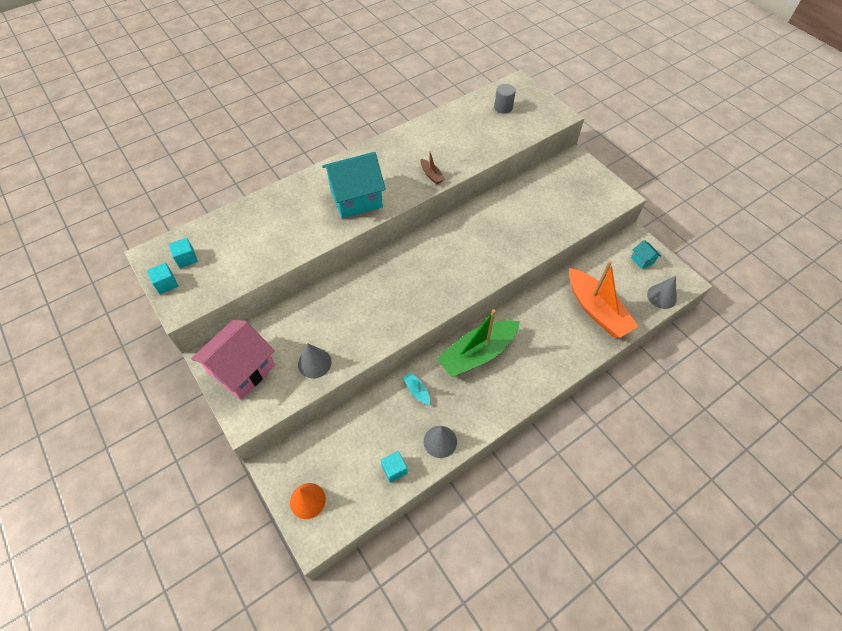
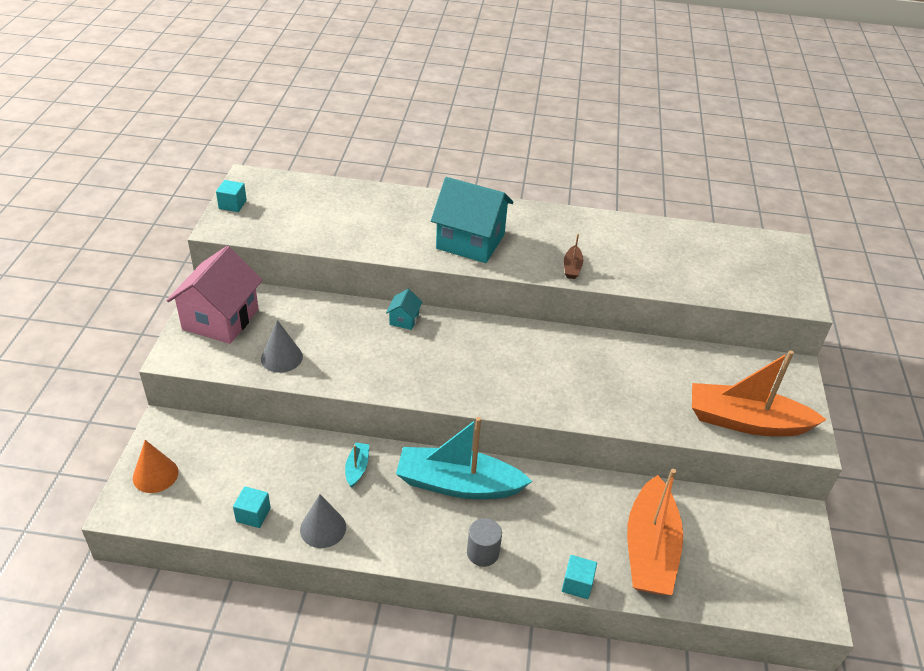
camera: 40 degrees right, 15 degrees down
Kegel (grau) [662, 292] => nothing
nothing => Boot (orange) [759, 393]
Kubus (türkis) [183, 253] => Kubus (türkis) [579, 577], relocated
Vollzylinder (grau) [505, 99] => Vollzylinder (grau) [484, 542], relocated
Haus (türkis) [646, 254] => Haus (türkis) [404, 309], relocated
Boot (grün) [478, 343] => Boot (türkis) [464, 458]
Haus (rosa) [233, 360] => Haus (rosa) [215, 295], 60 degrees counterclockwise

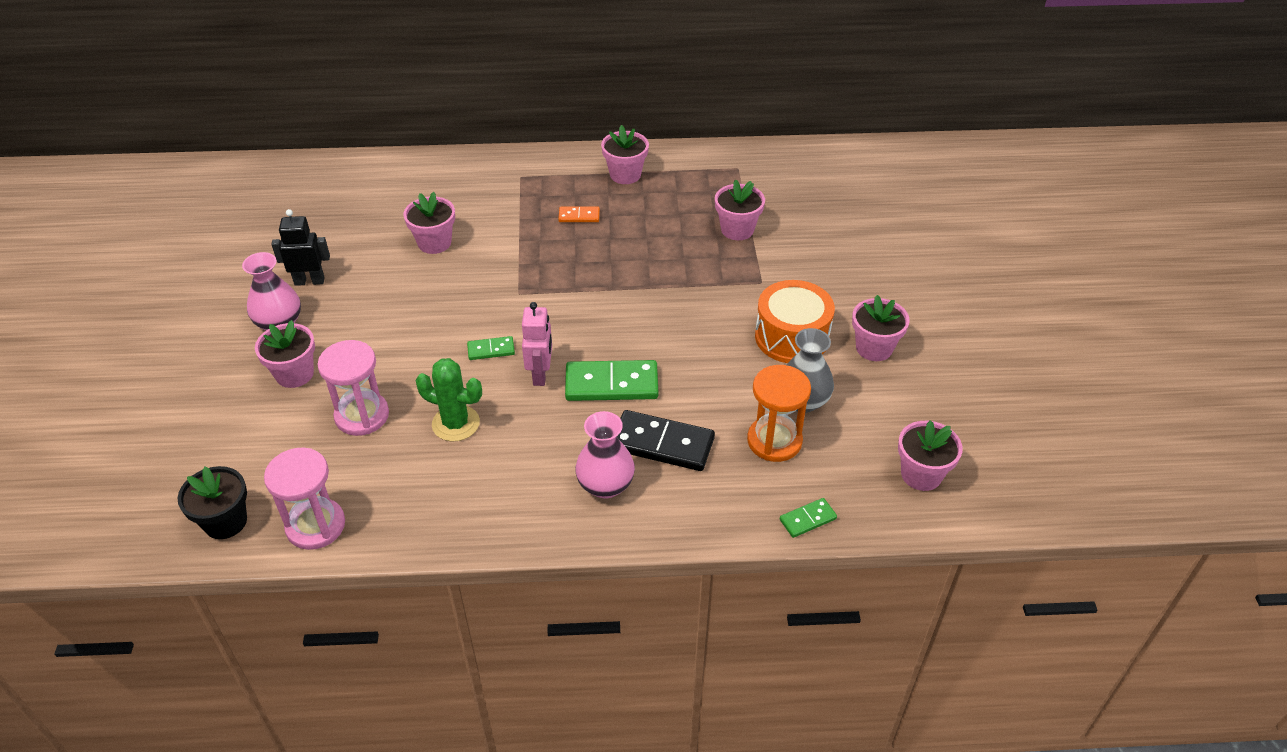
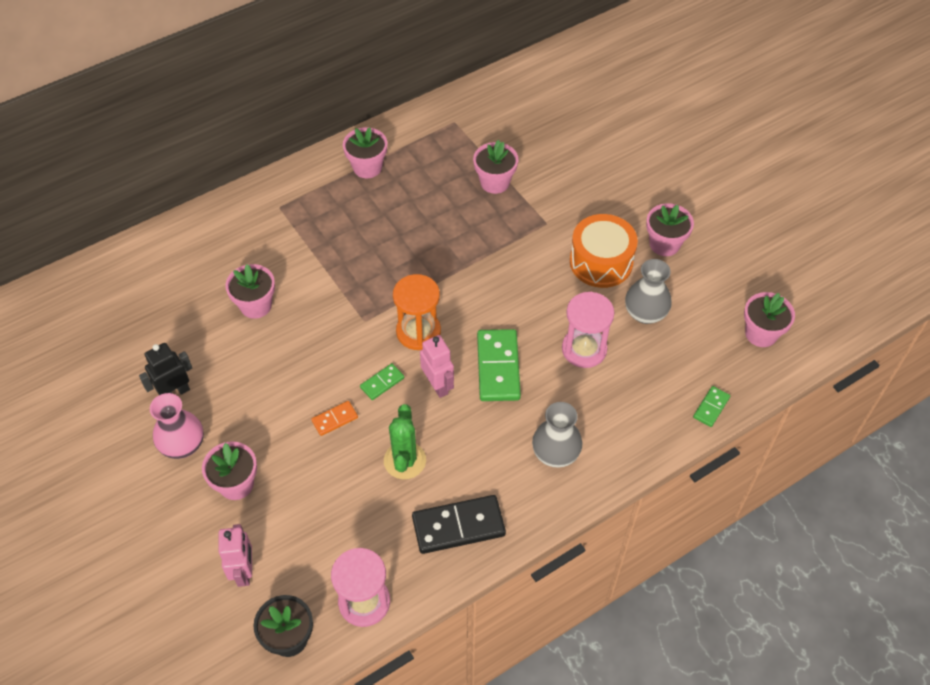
camera: 30 degrees left, 10 degrees up
nothing => Roboter (rosa) [235, 555]
Sanduhr (rosa) [353, 388] => Sanduhr (rosa) [588, 330], relocated
Dominostein (orange) [579, 214] => Dominostein (orange) [334, 418], relocated
Dominostein (schwarz) [665, 440] => Dominostein (schwarz) [459, 524], relocated
Sanduhr (orange) [779, 413] => Sanduhr (orange) [417, 312], relocated
Vase (rosa) [605, 455] => Vase (grau) [557, 435]
Kaktus (grün) [449, 399] => Kaktus (grün) [405, 441], 75 degrees counterclockwise
Dominostein (grün) [611, 380] => Dominostein (grün) [499, 365], 60 degrees counterclockwise

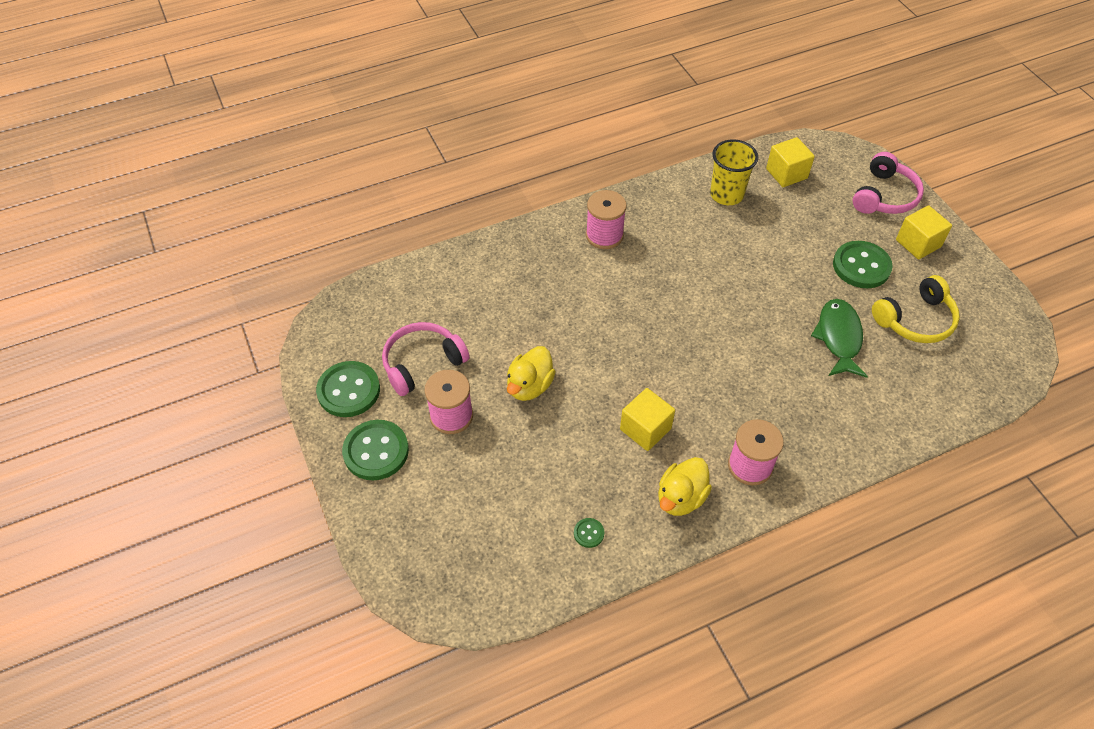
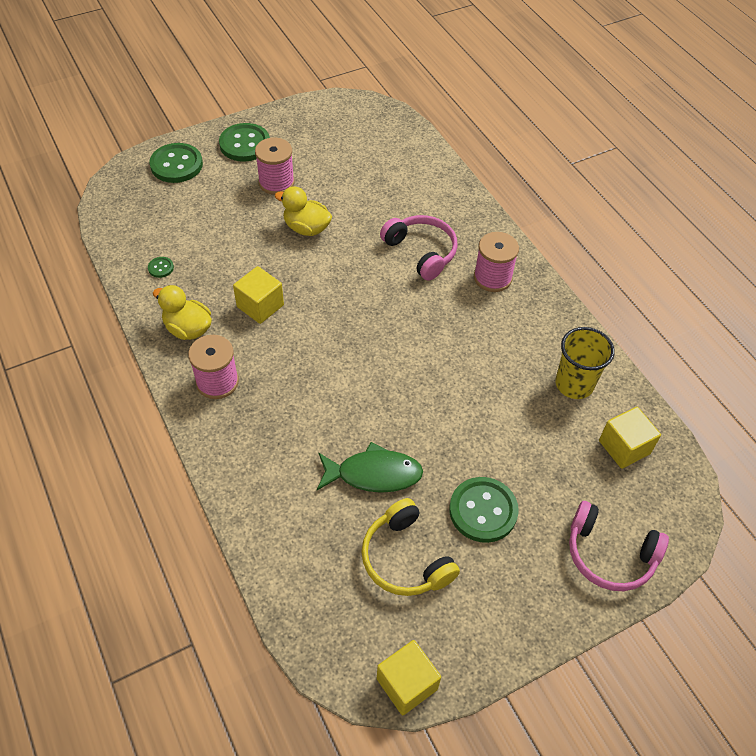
camera: 85 degrees right, 0 degrees up
Knopf (grün) [348, 389] => Knopf (grün) [176, 163], relocated
Kopfhörer (rosa) [426, 359] => Kopfhörer (rosa) [419, 248], relocated
Kubus (gelb) [924, 232] => Kubus (gelb) [409, 677], relocated

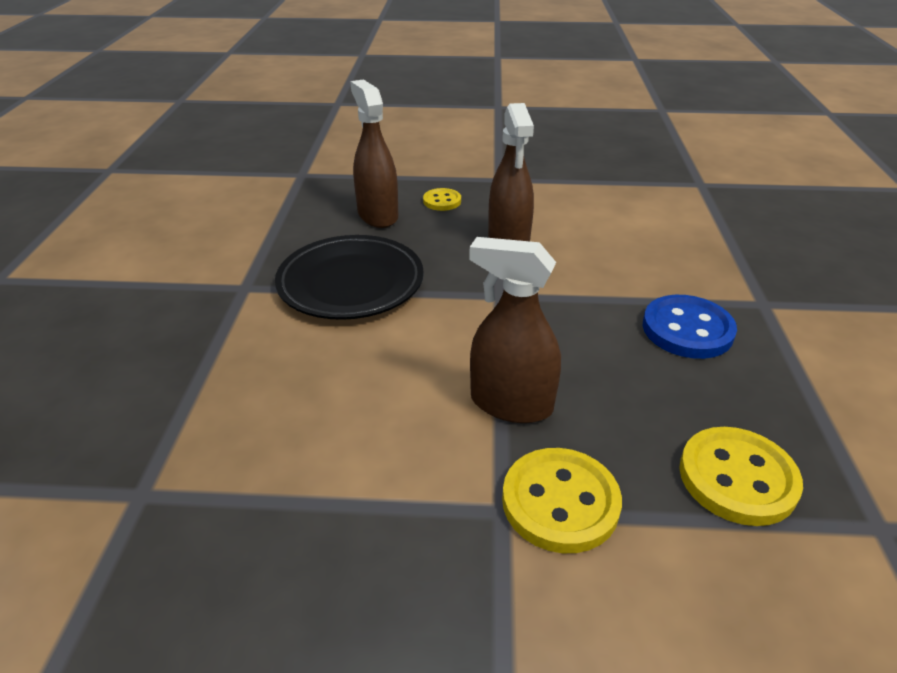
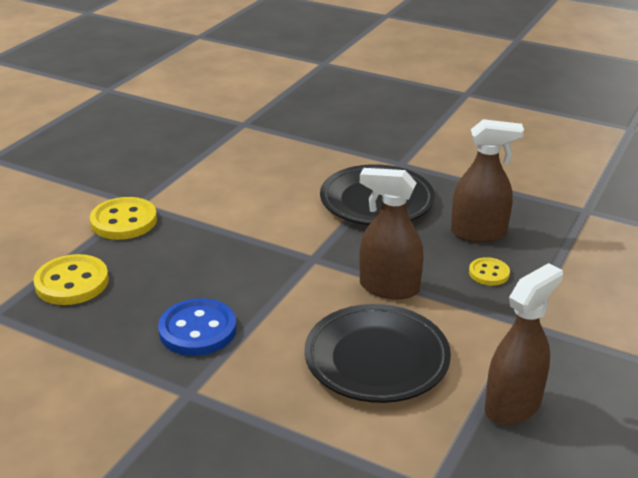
camera: 115 degrees right, 5 degrees down
nothing => Teller (schwarz) [377, 353]
Sprühflasche (braun) [515, 330] => Sprühflasche (braun) [524, 344], relocated

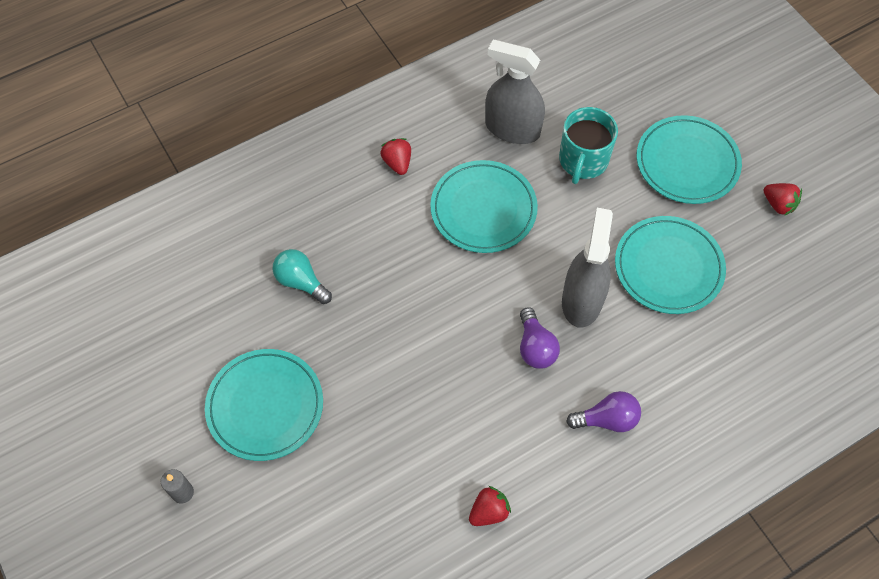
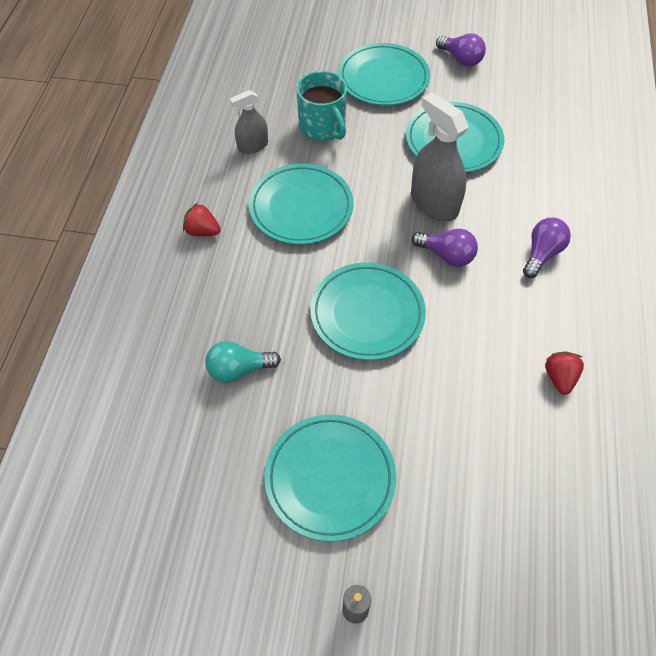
camera: 50 degrees left, 5 degrees down
nothing => Teller (türkis) [368, 311]
Erdbeere (rot) [783, 199] => Glühbirne (lila) [461, 50]
Sprühflasche (grau) [515, 92] => Sprühflasche (grau) [249, 122], x0.58

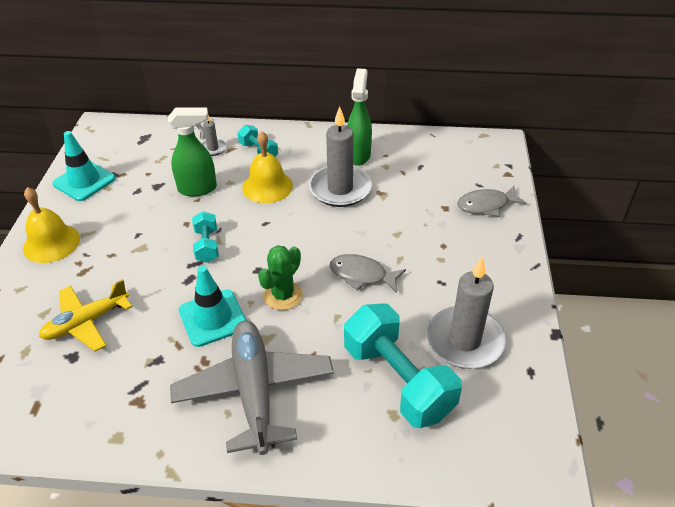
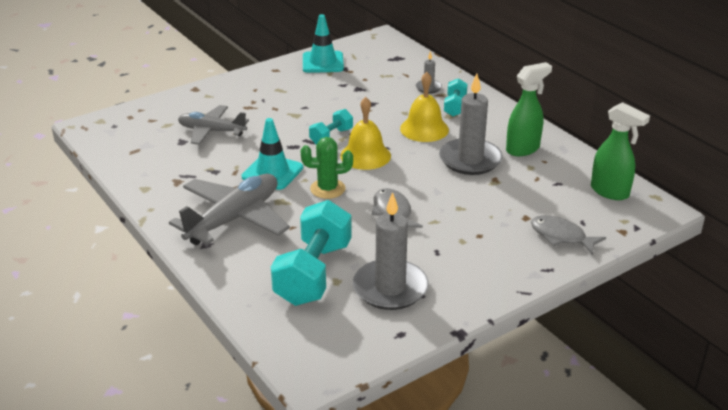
camera: 50 degrees right, 10 degrees down
Glocke (gelb) [51, 225] => Glocke (gelb) [365, 133], relocated
Sprühflasche (grün) [192, 152] => Sprühflasche (grün) [620, 151], relocated
Flugzeug (gelb) [85, 315] => Flugzeug (grau) [213, 125]

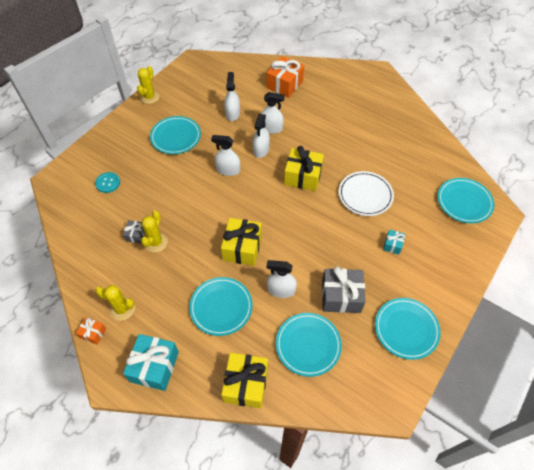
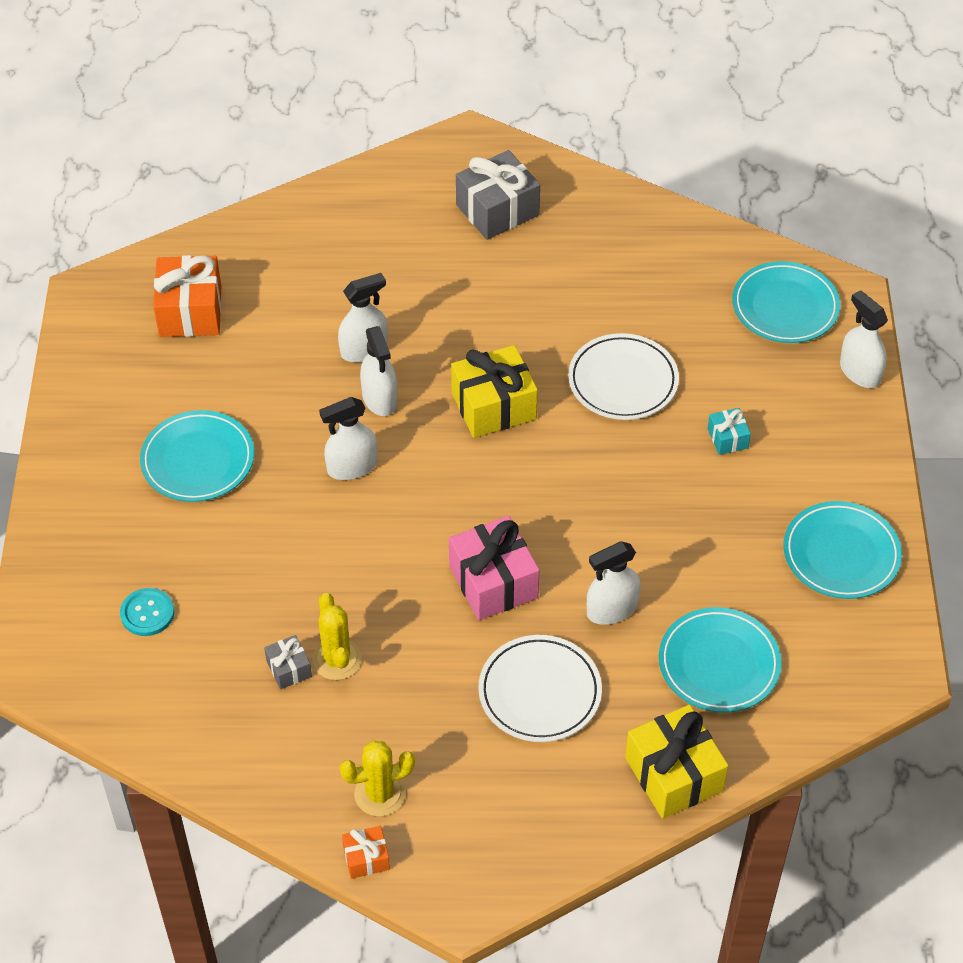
camera: 35 degrees left, 5 degrees down
Geschenk (türkis) [151, 362] => nothing
Kaktus (gelb) [148, 85] => nothing
Sprühflasche (weiß) [232, 96] => Sprühflasche (weiß) [864, 339], relocated
Geschenk (orange) [285, 77] => Geschenk (orange) [187, 296], relocated
Geschenk (grau) [344, 289] => Geschenk (grau) [498, 195], relocated
Teller (türkis) [220, 306] => Teller (weiß) [540, 688]
Geschenk (gelb) [241, 242] => Geschenk (rosa) [494, 568]

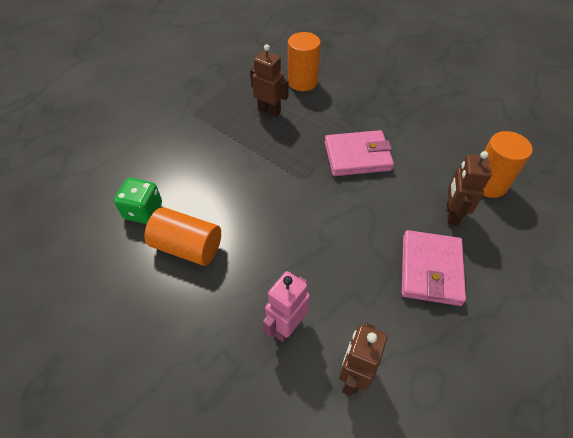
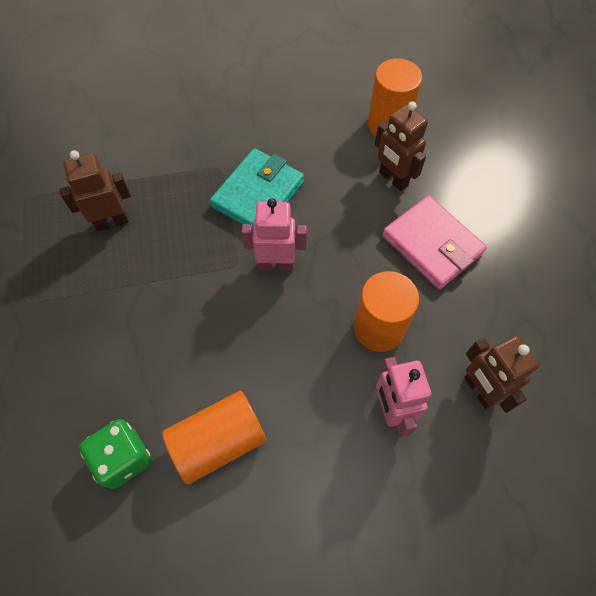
camera: 50 degrees left, 10 degrees up
nothing => Roboter (rosa) [274, 234]
Vollzylinder (orange) [304, 61] => Vollzylinder (orange) [386, 311], relocated
Geldbörse (rosa) [359, 153] => Geldbörse (türkis) [257, 188]

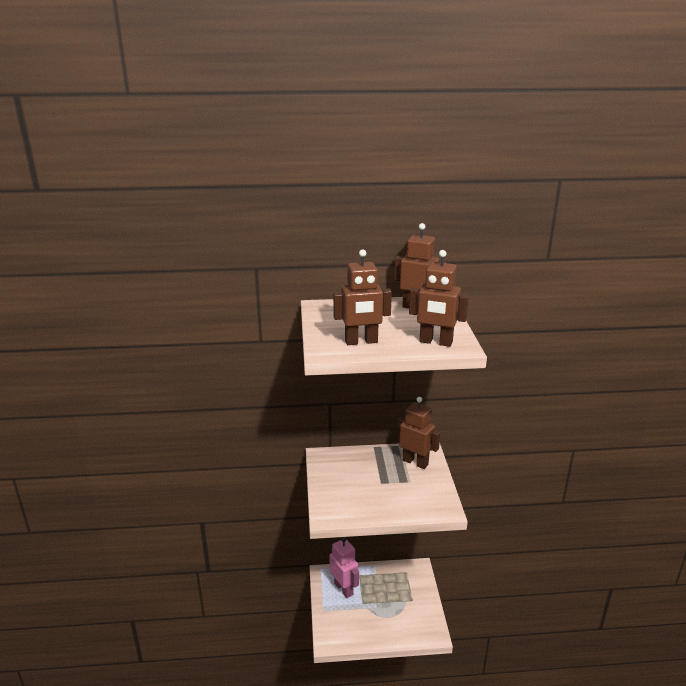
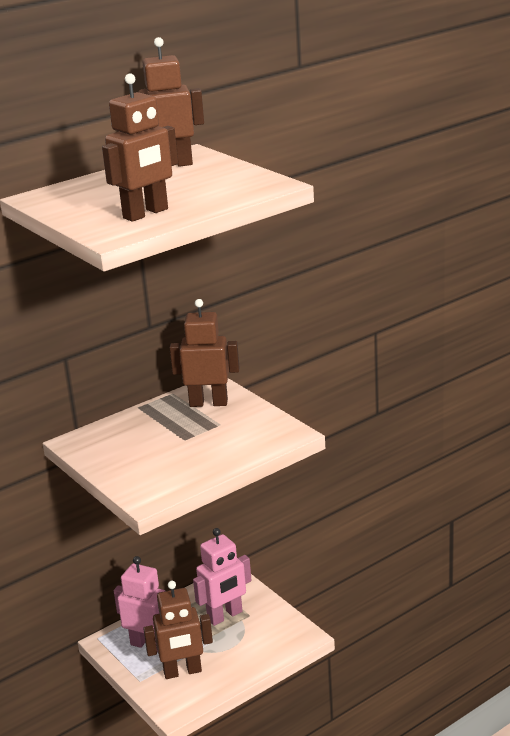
camera: 30 degrees left, 0 degrees up
nothing => Roboter (rosa) [222, 577]
Roboter (braun) [439, 298] => Roboter (braun) [178, 630], relocated

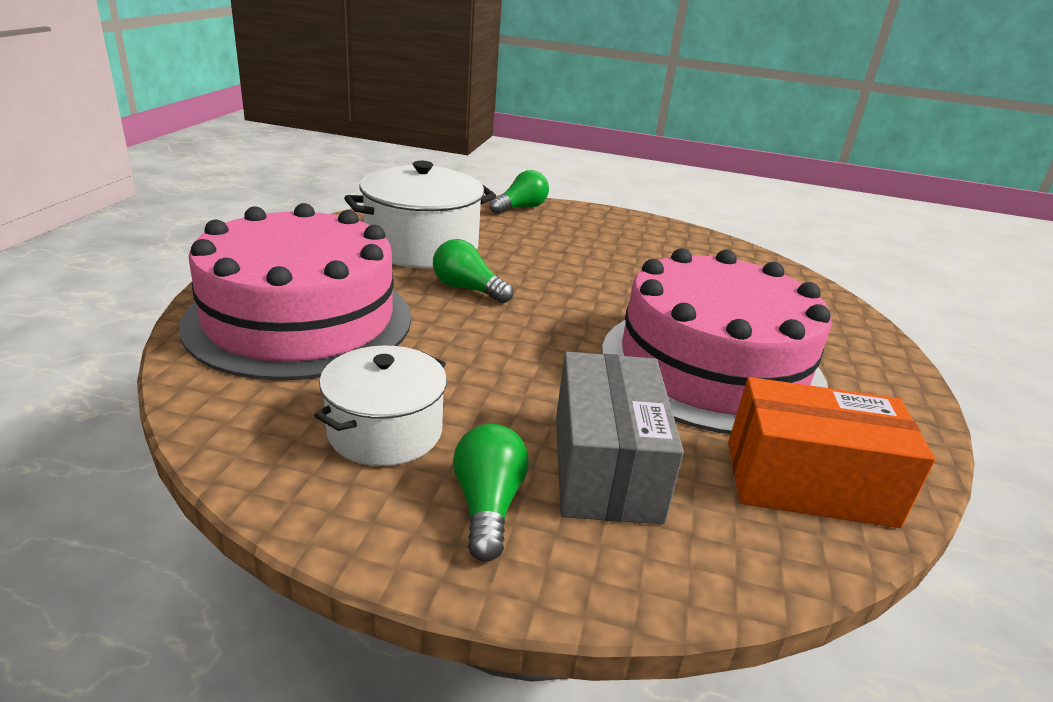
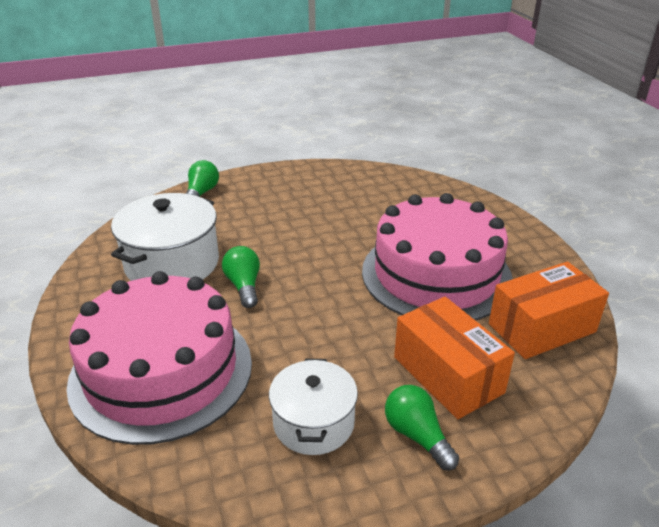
camera: 30 degrees left, 5 degrees up
Schachtel (grau) [620, 438] => Schachtel (orange) [454, 358]
Glühbirne (grün) [473, 271] => Glühbirne (grün) [241, 277], 75 degrees clockwise

